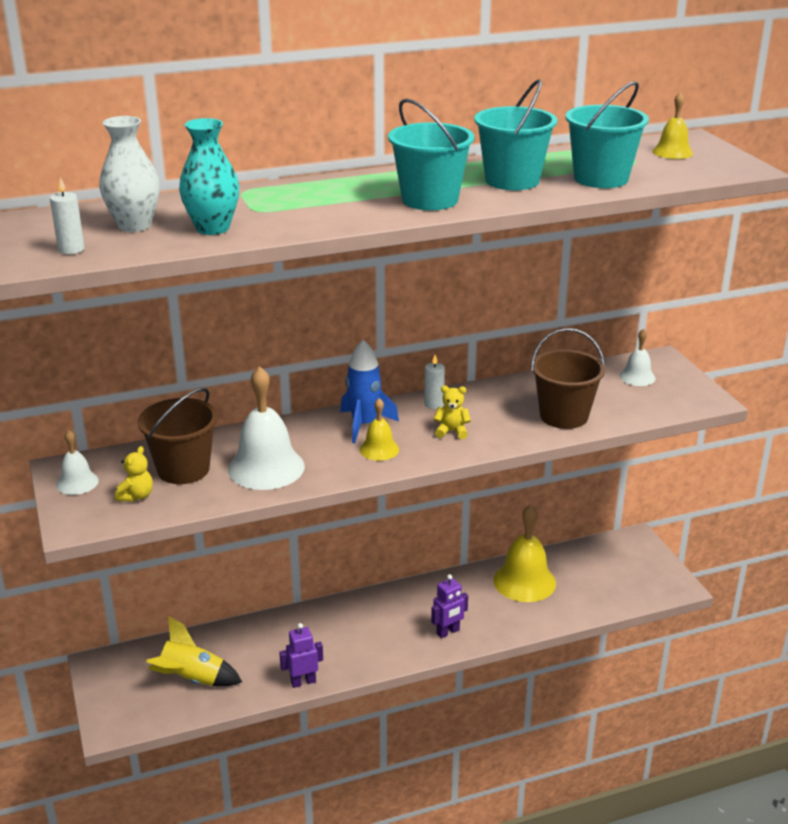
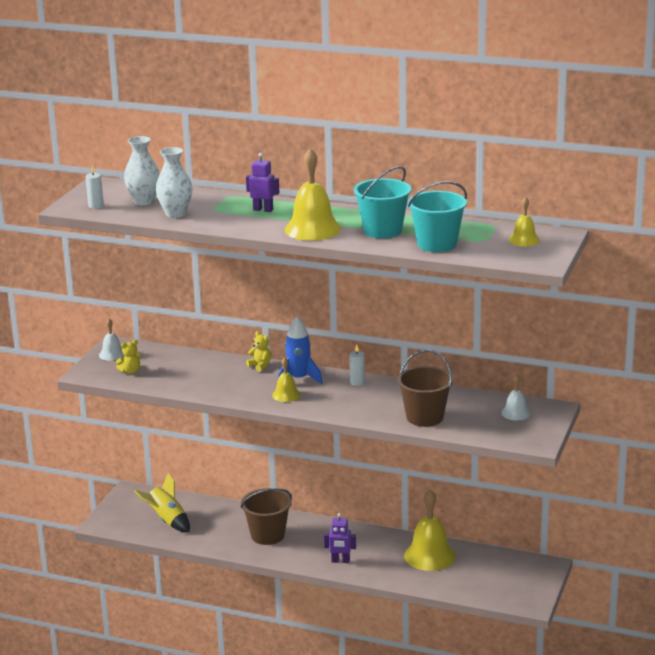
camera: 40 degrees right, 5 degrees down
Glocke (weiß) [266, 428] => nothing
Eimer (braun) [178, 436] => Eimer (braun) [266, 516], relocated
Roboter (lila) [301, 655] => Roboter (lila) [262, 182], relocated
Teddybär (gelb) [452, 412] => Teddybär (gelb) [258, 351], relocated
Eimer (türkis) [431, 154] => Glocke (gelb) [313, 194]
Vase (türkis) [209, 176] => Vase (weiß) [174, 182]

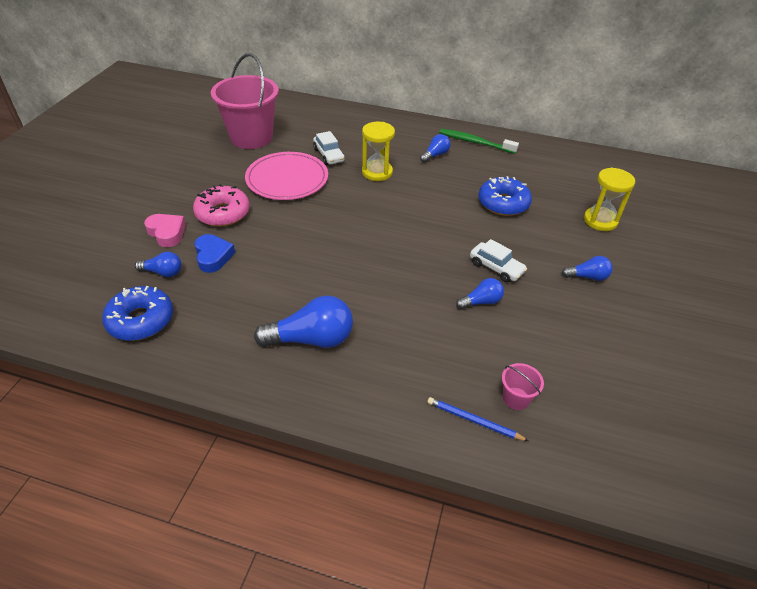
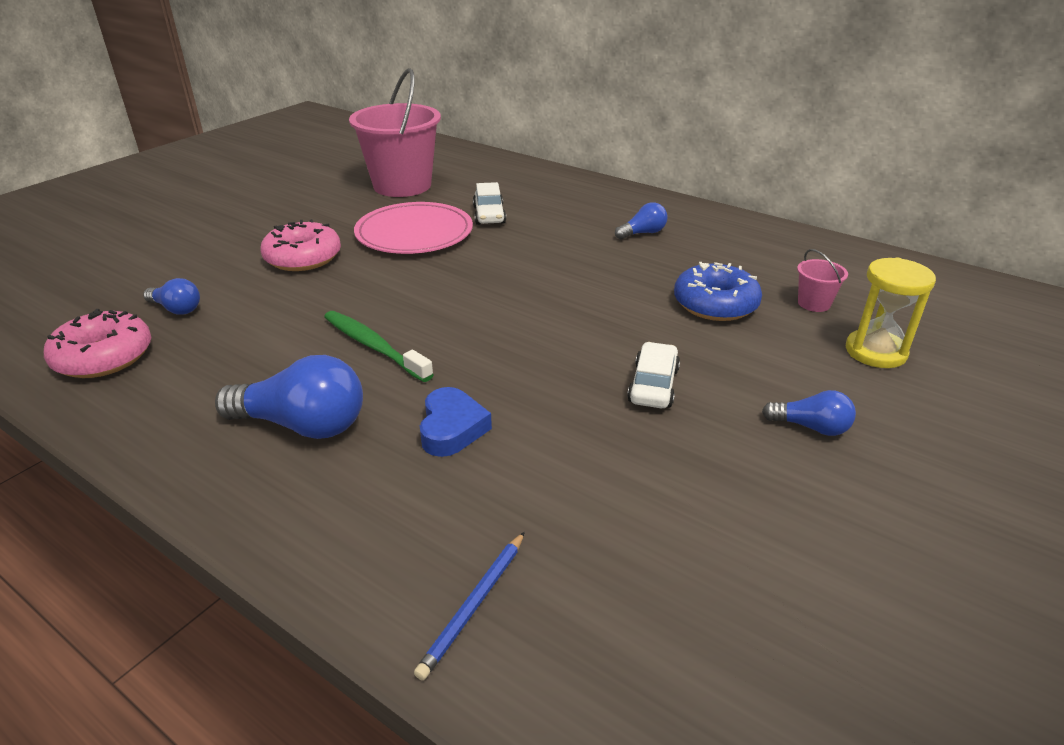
camera: 20 degrees right, 10 degrees down
Herz (rosa) [165, 230] => nothing
Sanduhr (gelb) [378, 151] => nothing
Glühbirne (blau) [480, 294] => nothing
Herz (blau) [214, 253] => Herz (blau) [456, 422], relocated
Zahnbürste (grün) [479, 141] => Zahnbürste (grün) [379, 346], relocated
Eimer (rosa) [523, 386] => Eimer (rosa) [822, 280], relocated
Donut (blau) [137, 313] => Donut (rosa) [97, 343]
Bleistift (blau) [478, 419] => Bleistift (blau) [469, 606], 105 degrees counterclockwise
Auto (weiß) [498, 260] => Auto (weiß) [653, 375], 135 degrees counterclockwise

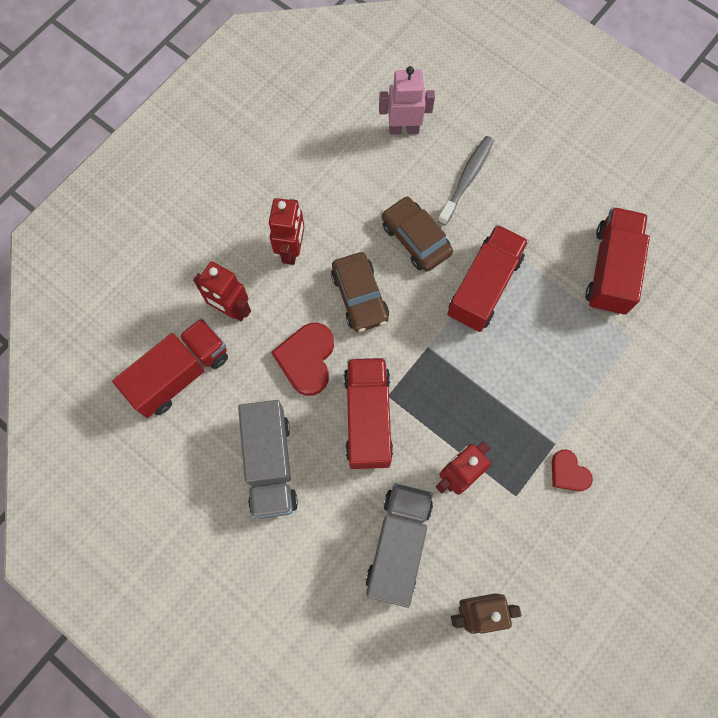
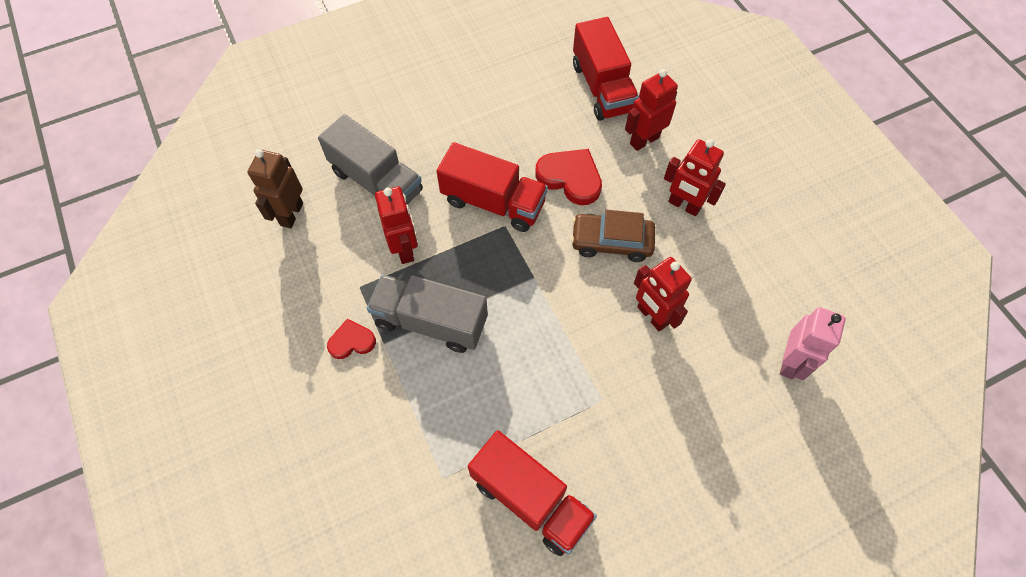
camera: 115 degrees right, 10 degrees down
Zahnbürste (grau) [465, 180] => nothing
Lastwagen (rot) [488, 278] => nothing
Lastwagen (grau) [268, 459] => Lastwagen (grau) [427, 313], relocated
Auto (braun) [417, 234] => Roboter (rot) [663, 294]

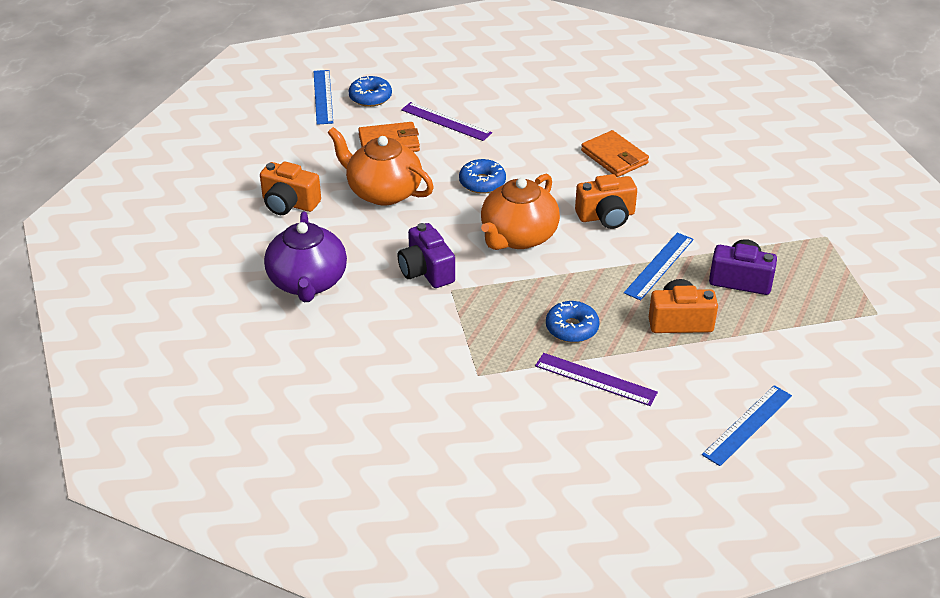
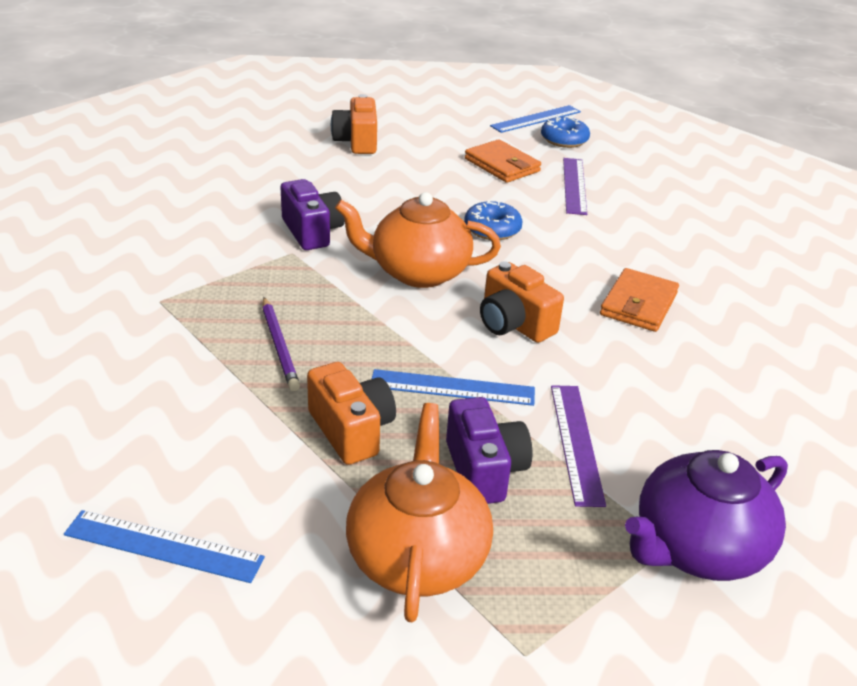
camera: 60 degrees right, 5 degrees down
Teekanne (lila) [305, 256] => Teekanne (lila) [706, 515], relocated
Teekanne (orange) [380, 166] => Teekanne (orange) [419, 512], relocated
Lineal (lila) [596, 379] => Lineal (lila) [578, 446], relocated
Donut (blau) [573, 322] => Bleistift (lila) [281, 344]
Kamera (lila) [426, 255] => Kamera (lila) [313, 214], 120 degrees clockwise

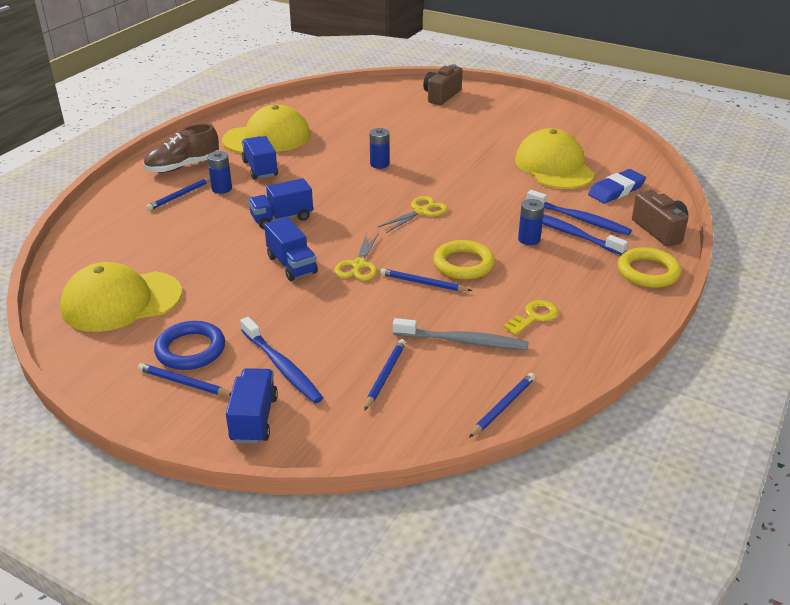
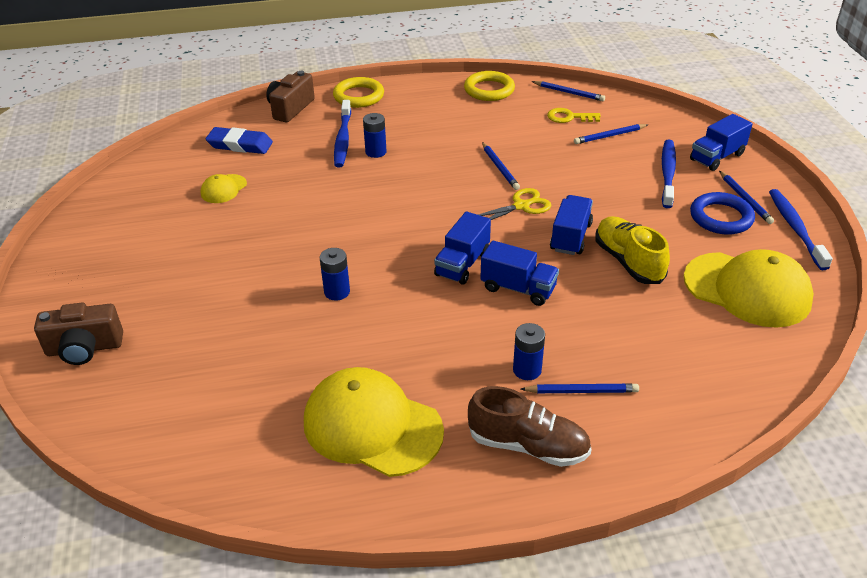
camera: 130 degrees left, 5 degrees up
Schere (gelb) [413, 214] => nothing
Zahnbürste (grau) [461, 334] => nothing
nothing => Schuh (gelb) [632, 250]
Lastwagen (blau) [260, 158] => Lastwagen (blau) [462, 248], relocated
Ring (gelb) [464, 260] => Ring (gelb) [489, 86], relocated
Schlüssel (gelb) [531, 317] => Schlüssel (gelb) [574, 115], relocated
Zahnbürste (blau) [579, 212] => Zahnbürste (blau) [801, 229], relocated
Bleistift (blau) [502, 405] => Bleistift (blau) [568, 91], 150 degrees counterclockwise
Kappe (gelb) [555, 158] => Kappe (gelb) [224, 188], x0.47

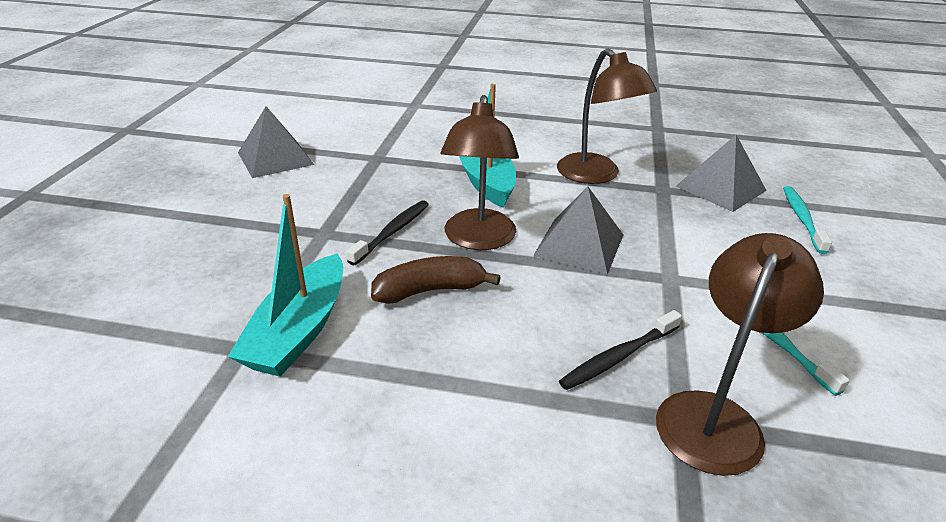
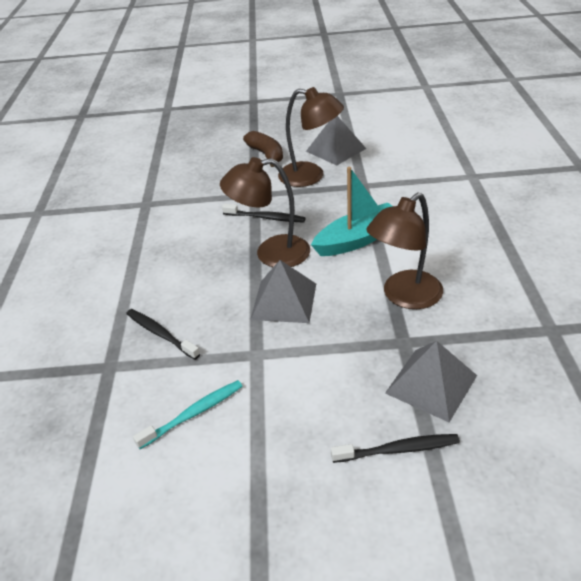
camera: 80 degrees right, 5 degrees up
Boot (türkis) [285, 285] => nothing
Banane (braun) [436, 280] => Banane (braun) [263, 149], relocated
Lampe (braun) [740, 354] => Lampe (braun) [311, 137], relocated
Zahnbürste (türkis) [807, 220] => Zahnbürste (schwarz) [395, 448]

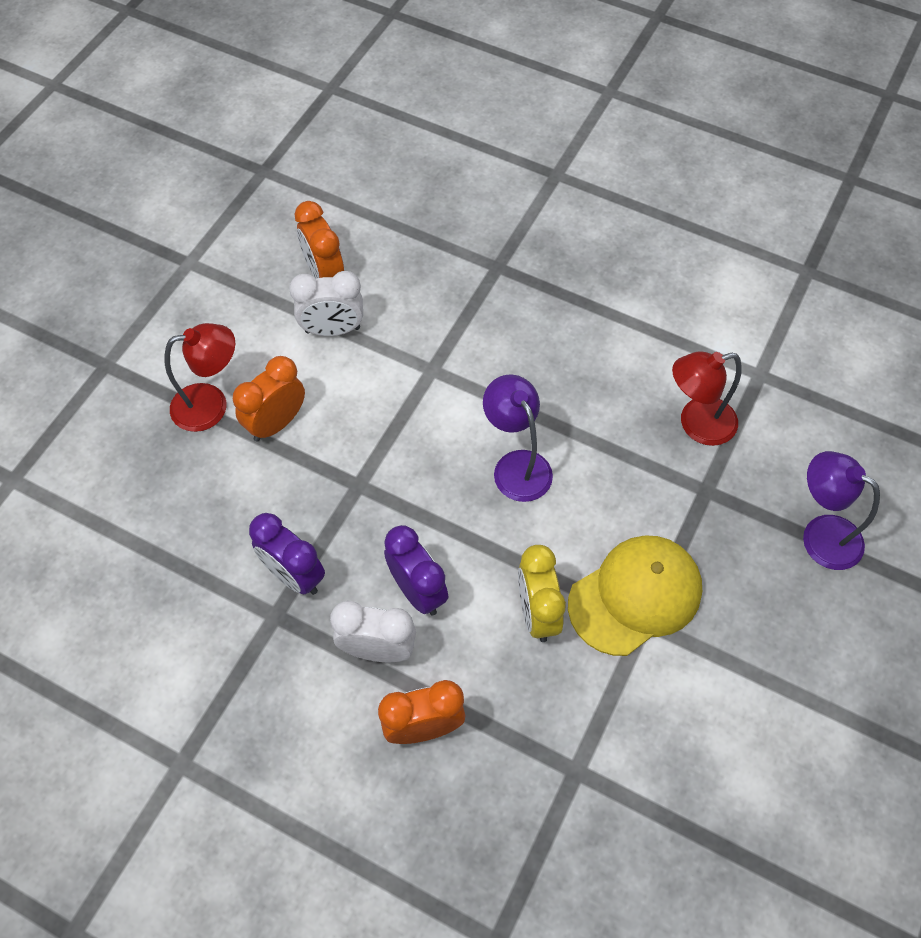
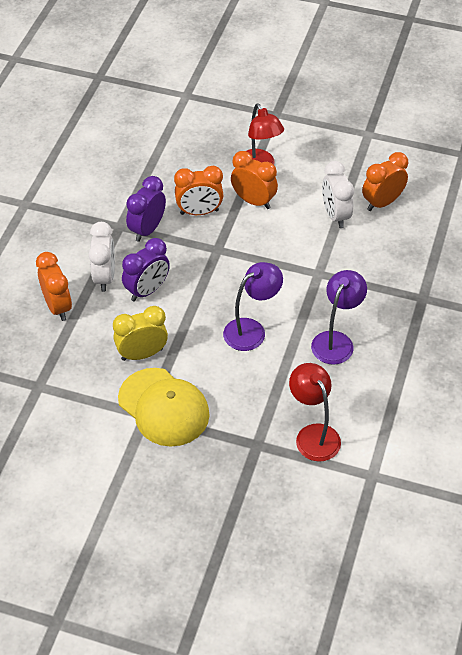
camera: 80 degrees right, 10 degrees down
nothing => Wecker (orange) [198, 190]
Lampe (lila) [841, 510] => Lampe (lila) [339, 317], relocated

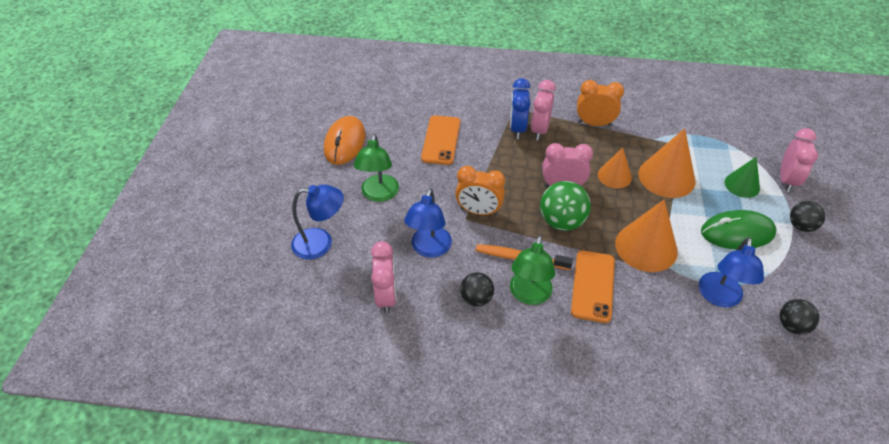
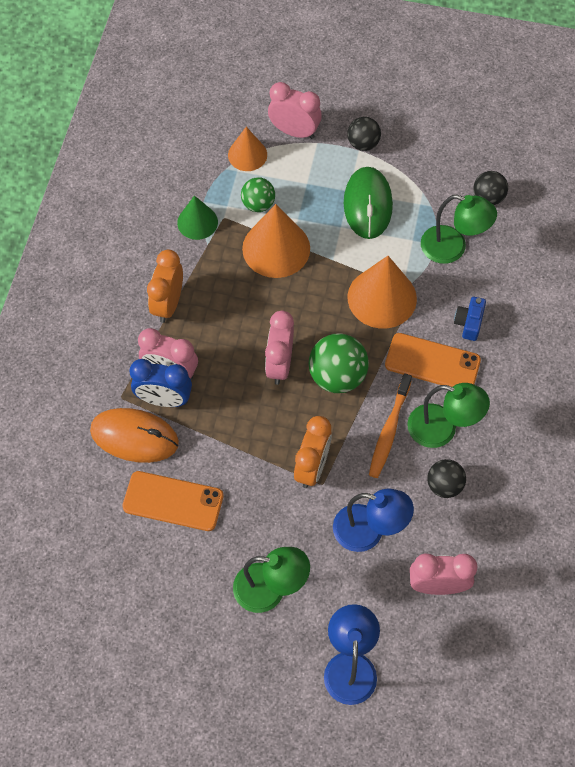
camera: 85 degrees left, 15 degrees up
nothing => Ball (grün) [258, 194]
nothing => Kamera (blau) [470, 319]
Computermaus (orange) [344, 140] => Computermaus (orange) [134, 435], relocated
Kegel (orange) [615, 168] => Kegel (orange) [247, 149], relocated
Kegel (grün) [742, 177] => Kegel (grün) [197, 217], relocated
Lampe (blau) [731, 272] => Lampe (grün) [459, 229]

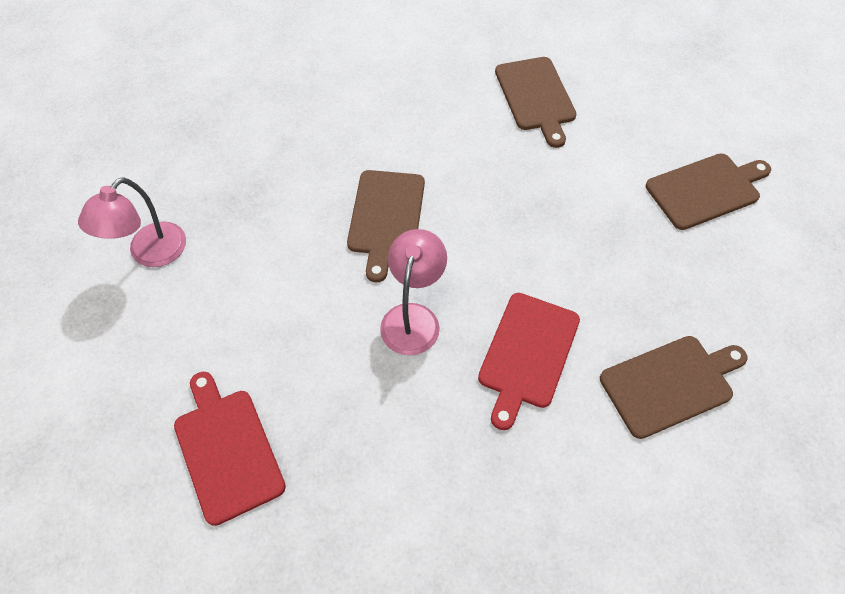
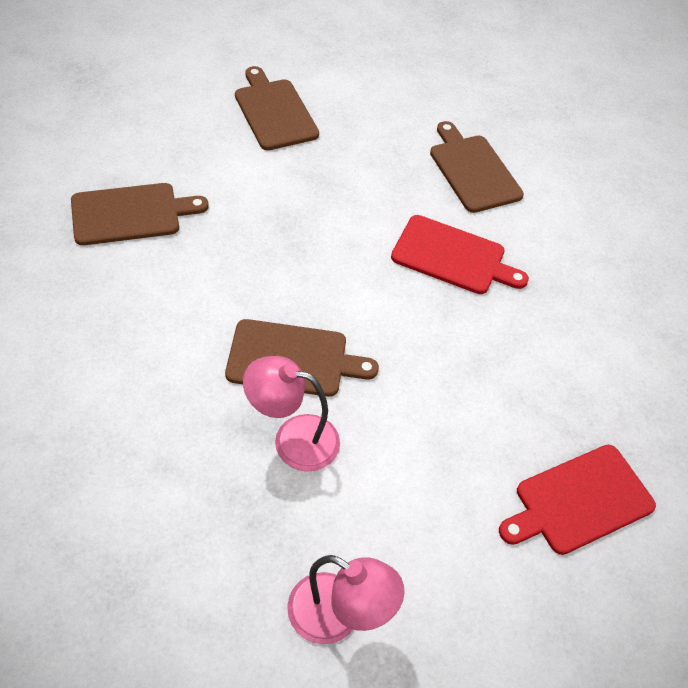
camera: 95 degrees left, 5 degrees down
Lampe (rosa) [413, 292] => Lampe (rosa) [291, 414], relocated

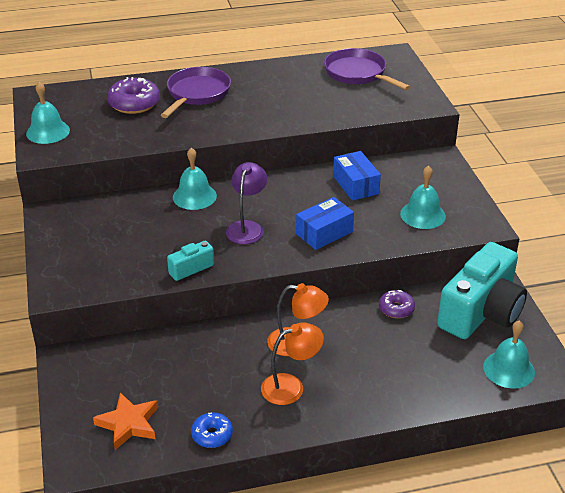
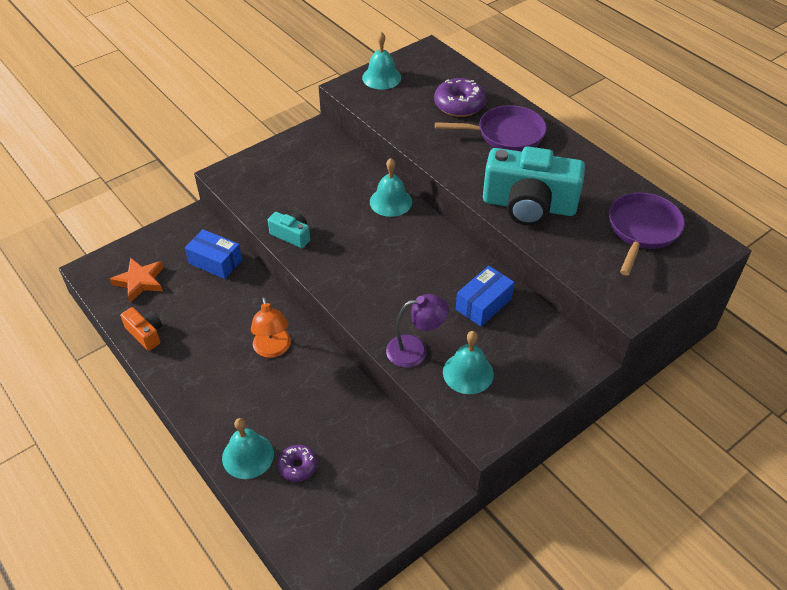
camera: 65 degrees right, 10 degrees up
Lampe (orange) [292, 363] => nothing
Lampe (lila) [246, 203] => Lampe (lila) [417, 331], relocated
Schachtel (blau) [325, 223] => Schachtel (blau) [213, 254], relocated
Donut (lila) [397, 304] => Donut (lila) [297, 463], relocated
Kamera (türkis) [482, 290] => Kamera (türkis) [534, 186], relocated
Glocke (türkis) [509, 354] => Glocke (türkis) [248, 448], relocated
Donut (blau) [212, 430] => Kamera (orange) [141, 329]

